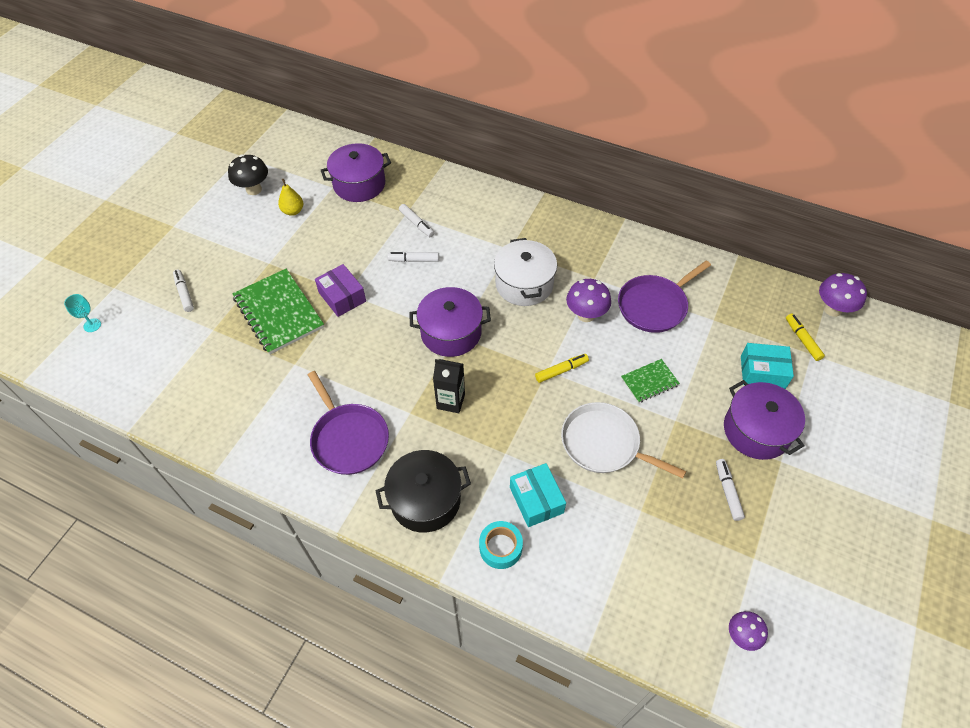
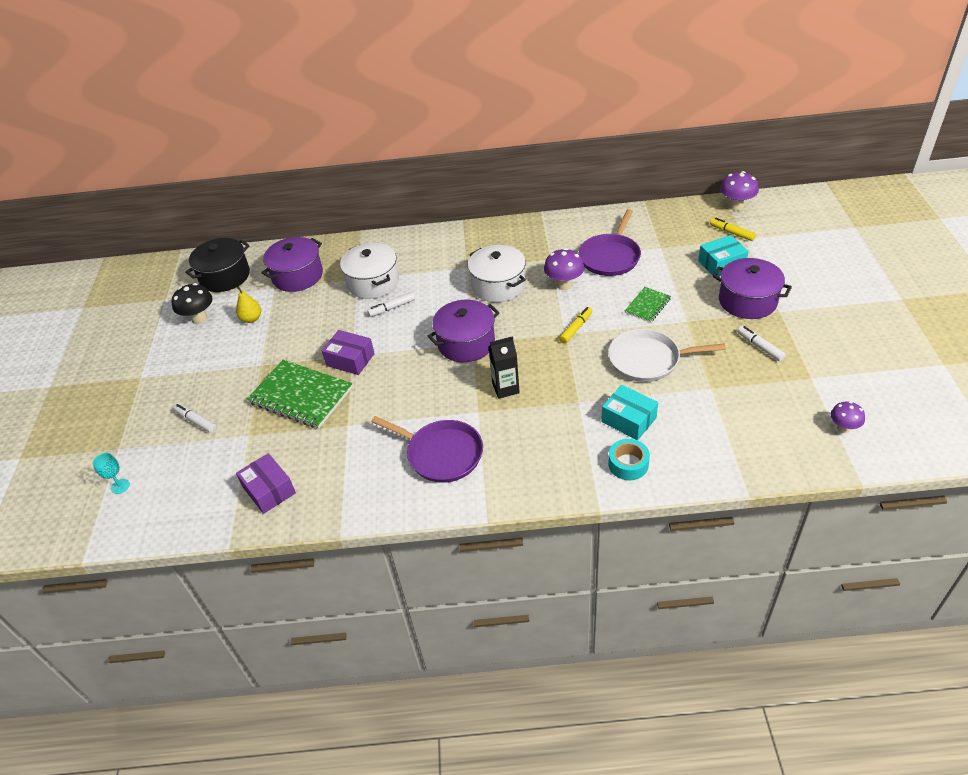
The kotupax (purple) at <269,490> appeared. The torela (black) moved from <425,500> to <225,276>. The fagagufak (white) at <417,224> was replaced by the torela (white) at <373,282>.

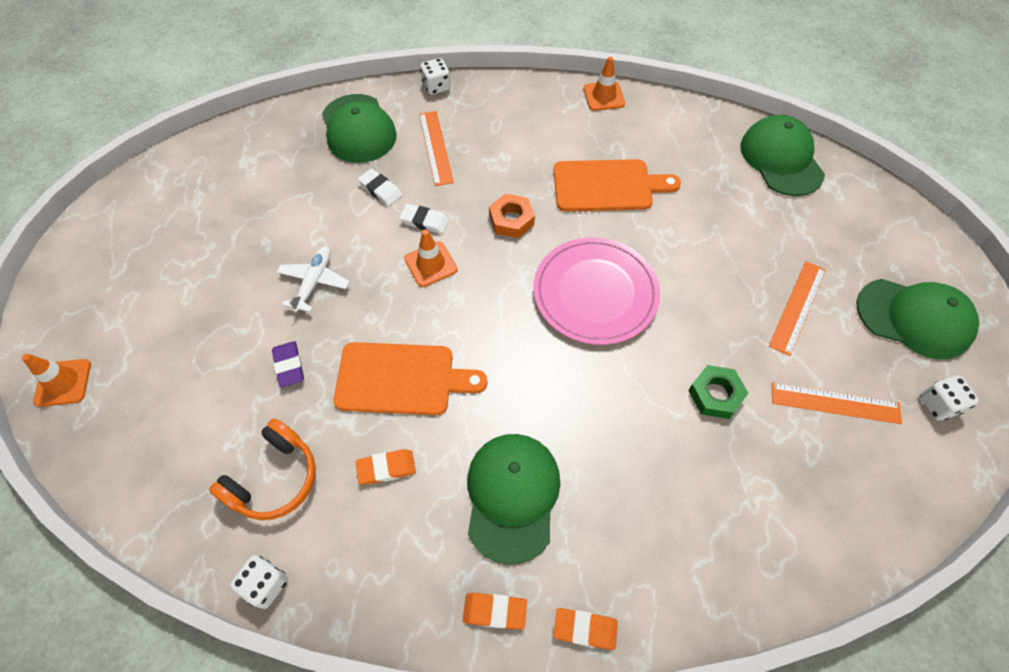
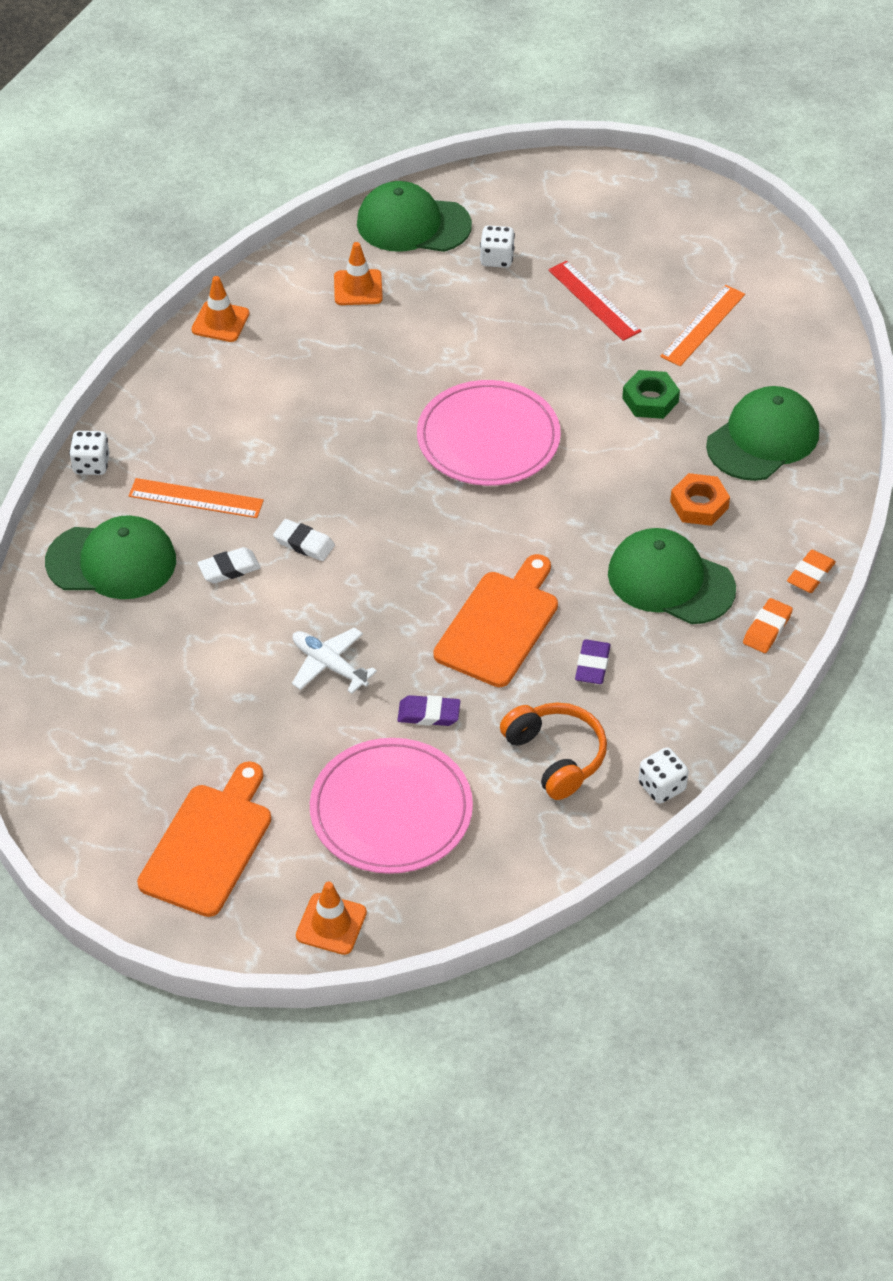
The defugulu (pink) at <391,810> appeared. The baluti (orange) moved from <430,264> to <358,288>. The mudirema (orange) moved from <511,220> to <699,505>. The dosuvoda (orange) moved from <607,186> to <209,844>. The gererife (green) moved from <914,318> to <763,439>. The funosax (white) moved from <938,404> to <496,259>. The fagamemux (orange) at <386,468> became the fagamemux (purple) at <592,665>. The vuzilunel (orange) at <798,307> became the vuzilunel (red) at <594,300>. The fagamemux (white) at <424,221> turned 75 degrees clockwise.

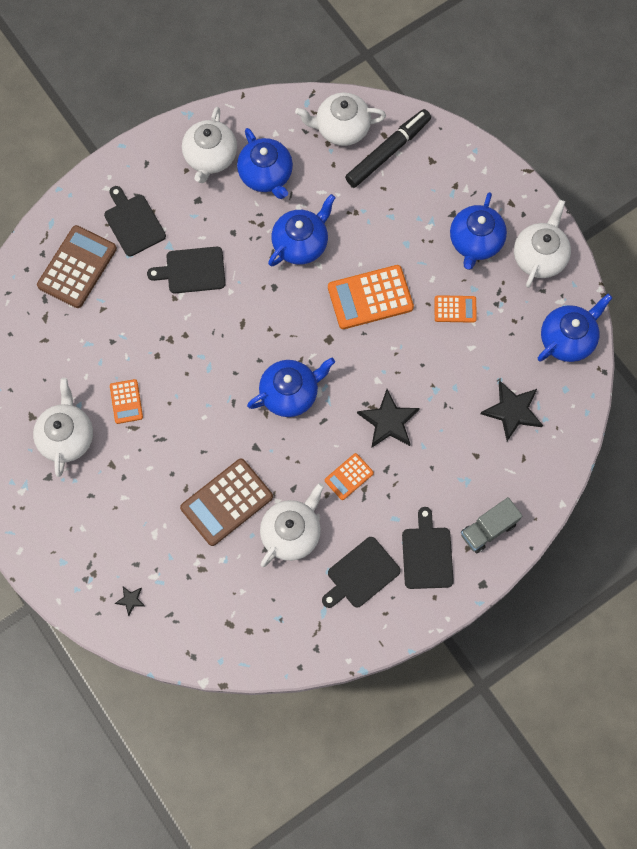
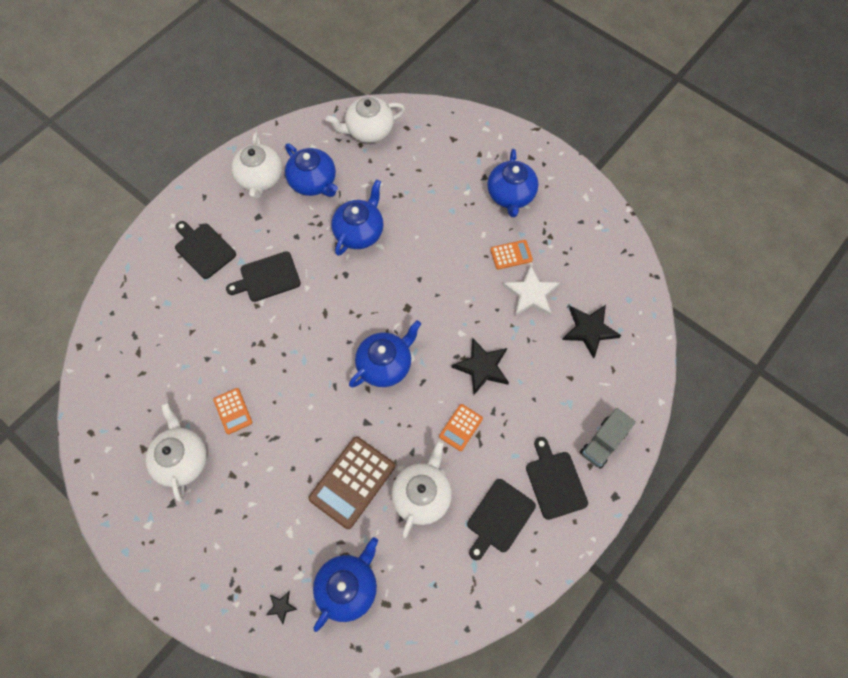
The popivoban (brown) at <77,267> disappeared. The popivoban (orange) at <370,297> disappeared. The fagagufak (black) at <388,152> disappeared. The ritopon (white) at <539,257> disappeared. The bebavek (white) at <531,293> appeared. The ritopon (blue) moved from <567,339> to <348,587>.

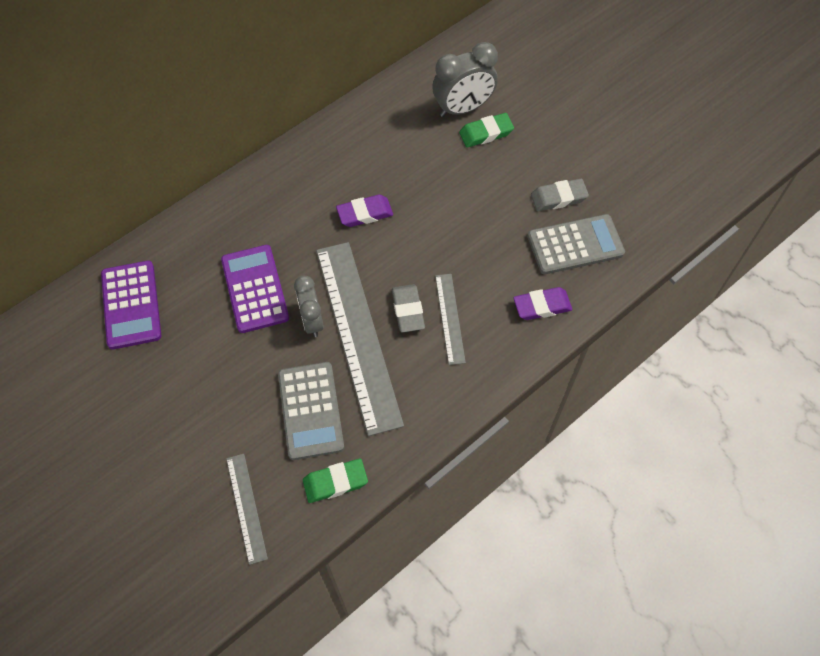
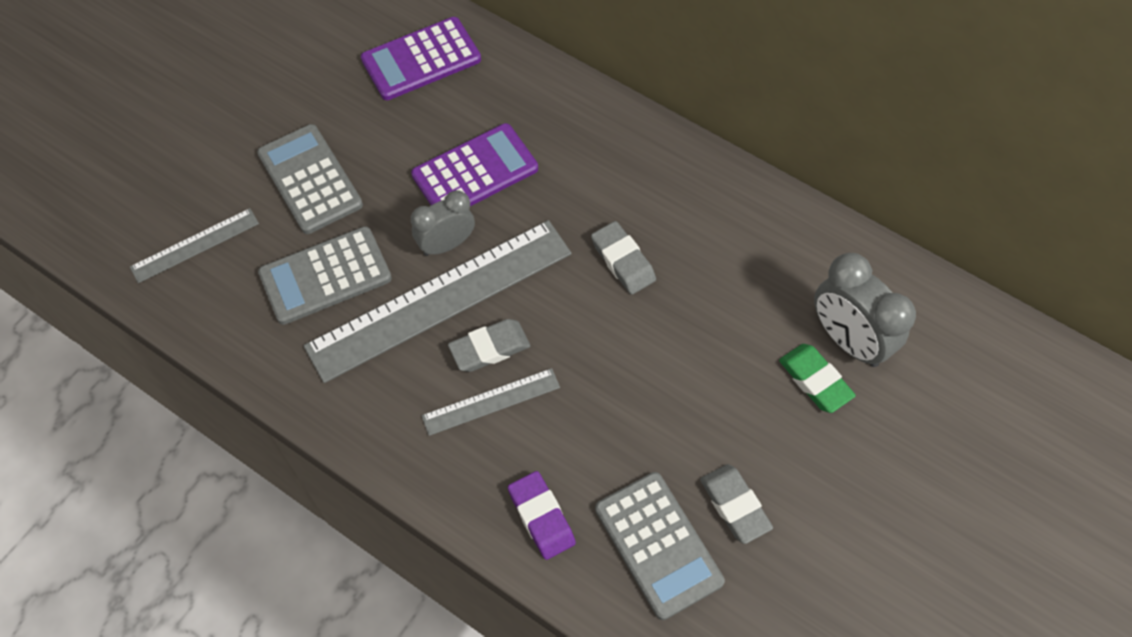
The fagamemux (green) at <335,482> disappeared. The popivoban (grey) at <310,179> appeared. The fagamemux (purple) at <365,213> became the fagamemux (grey) at <623,261>.

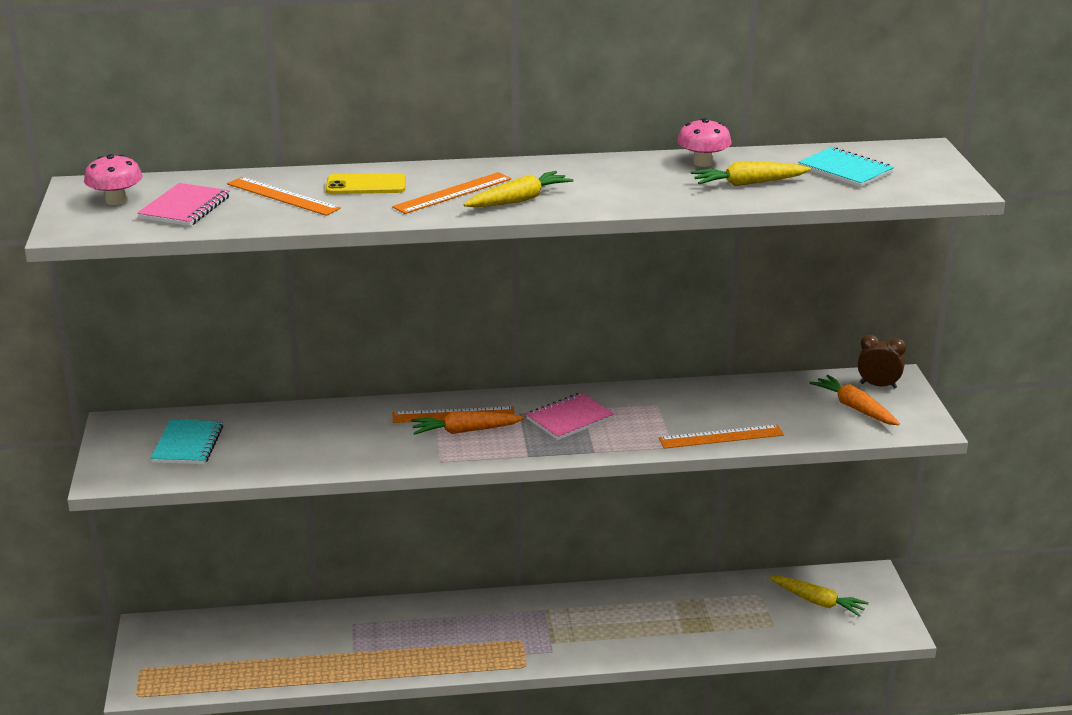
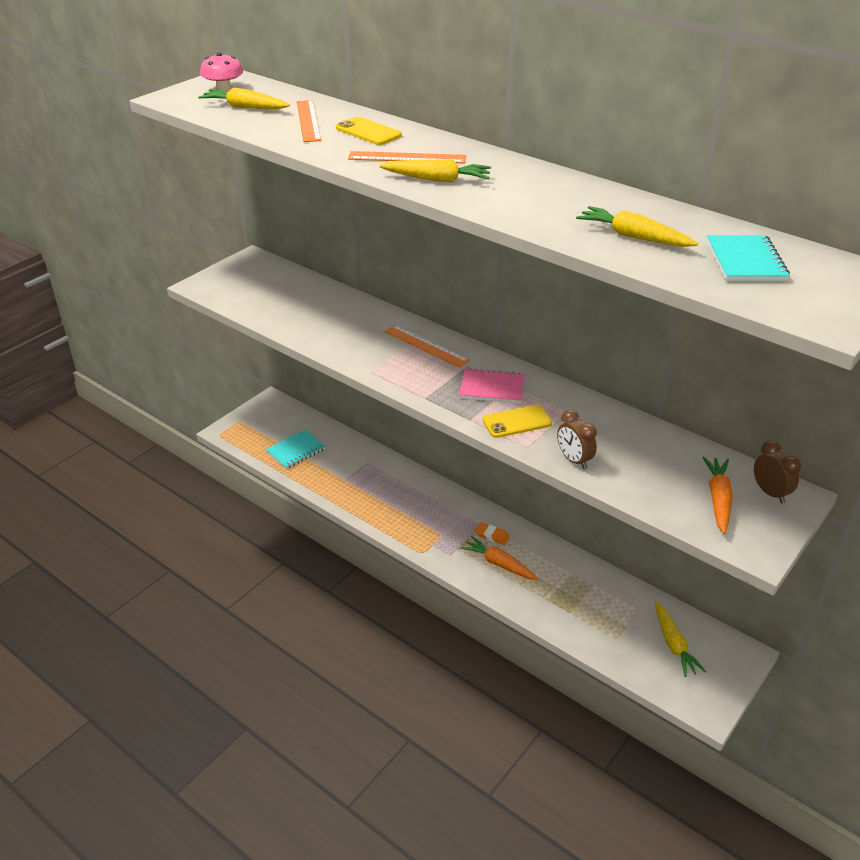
The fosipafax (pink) at <703,163> disappeared. The fagamemux (orange) at <492,535> appeared. The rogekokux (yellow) at <517,422> appeared. The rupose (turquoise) moved from <187,444> to <296,451>. The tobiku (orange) moved from <465,431> to <499,564>. The rupose (pink) at <185,208> was replaced by the tobiku (yellow) at <245,107>. The vuzilunel (orange) at <721,437> was replaced by the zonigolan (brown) at <574,460>.

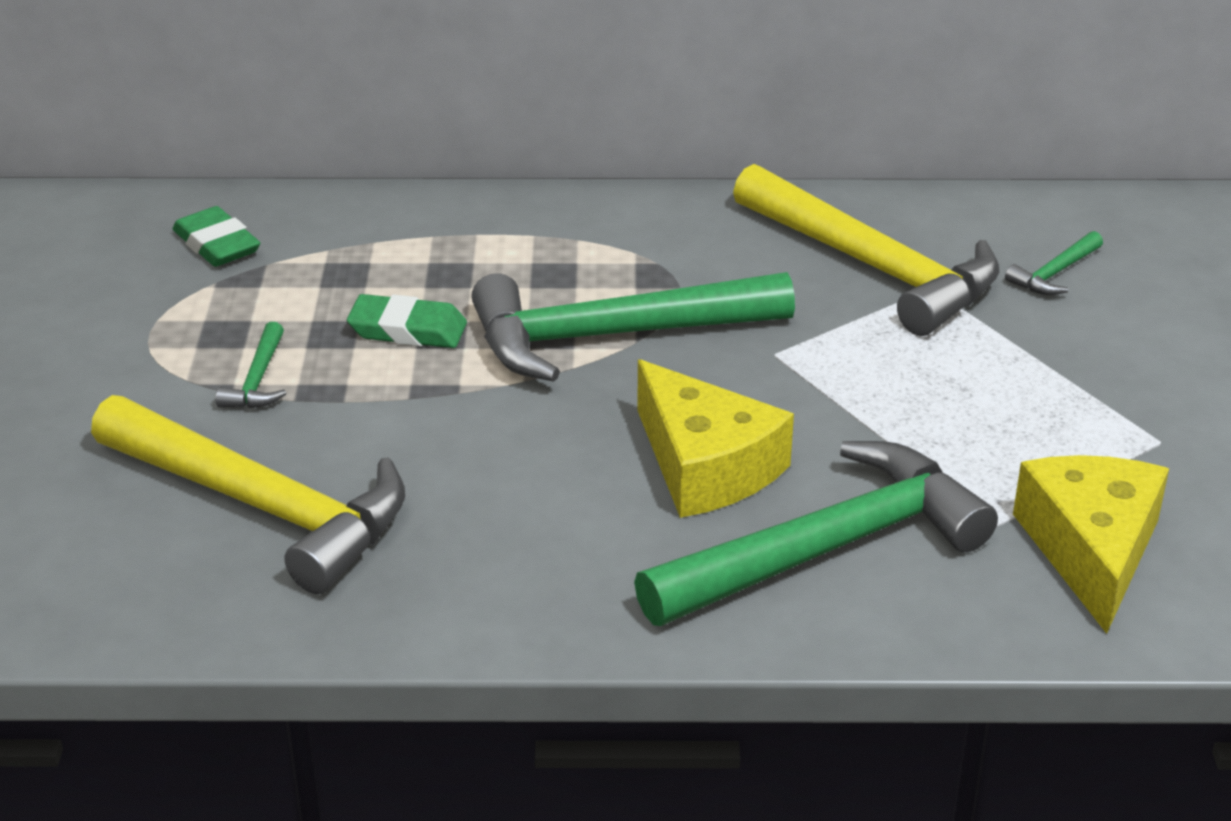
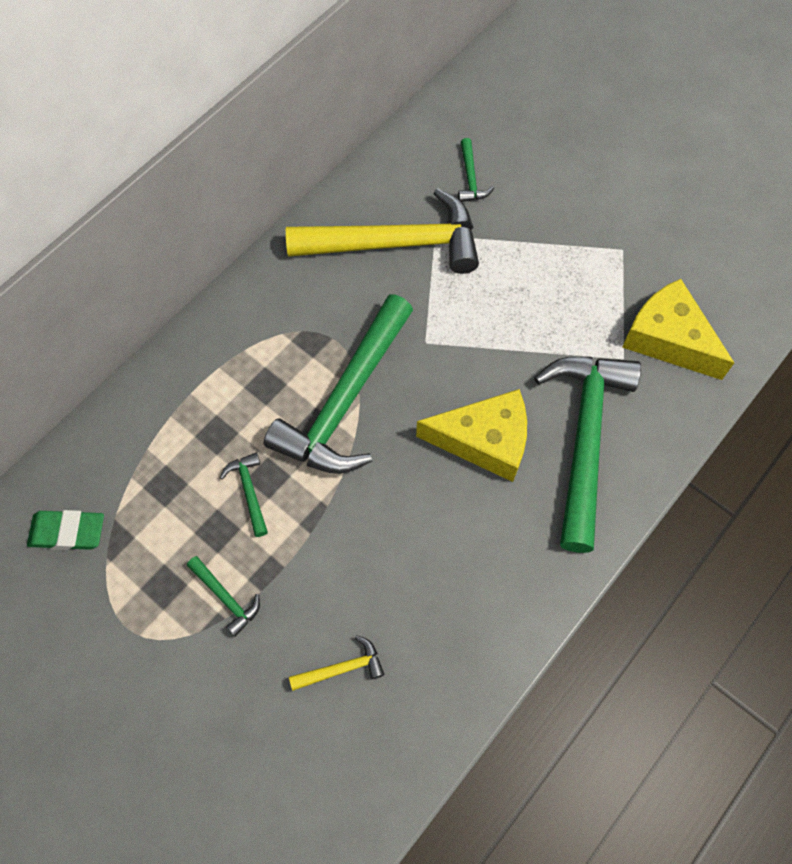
The fagamemux (green) at <408,329> was replaced by the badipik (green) at <249,491>. The badipik (yellow) at <263,506> changed to 0.40 times the size.

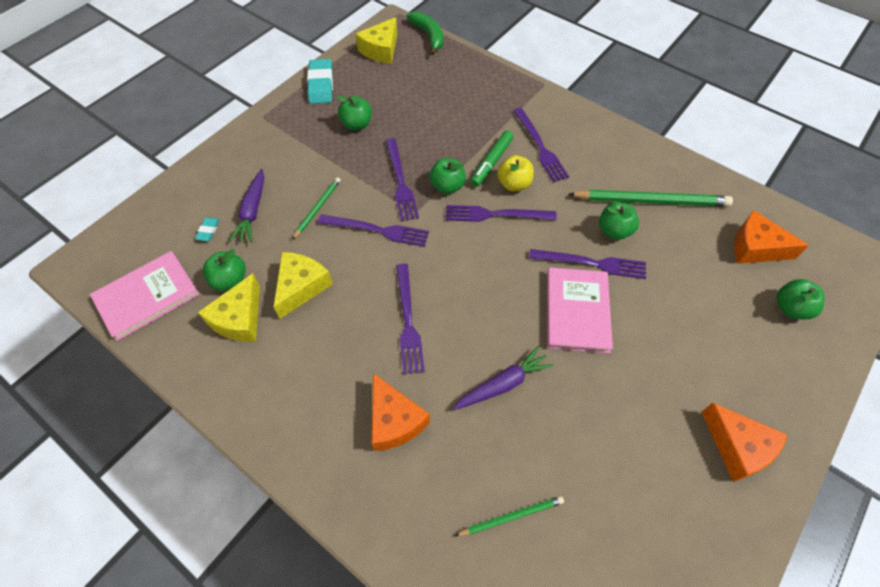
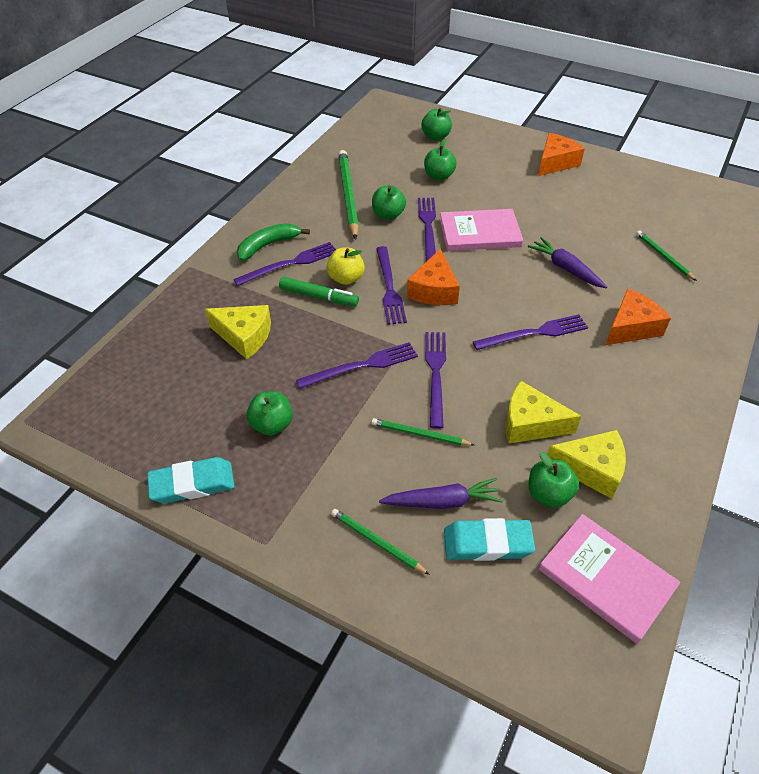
The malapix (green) at <377,542> appeared. The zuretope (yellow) moved from <381,50> to <244,336>. The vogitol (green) moved from <428,36> to <268,245>. The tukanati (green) moved from <447,186> to <439,176>. The zuretope (orange) moved from <755,248> to <434,290>. The fagamemux (turquoise) at <208,230> changed to 2.04 times the size.

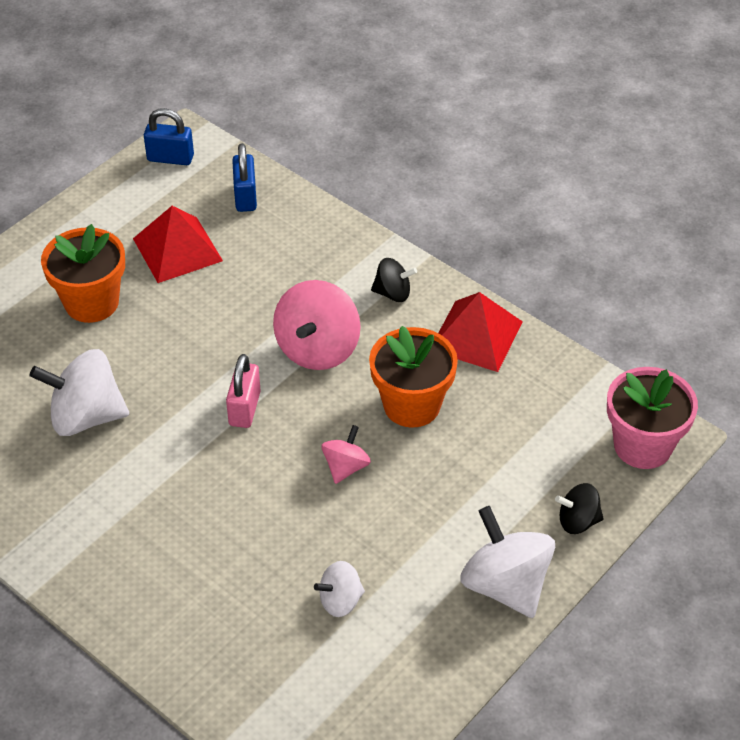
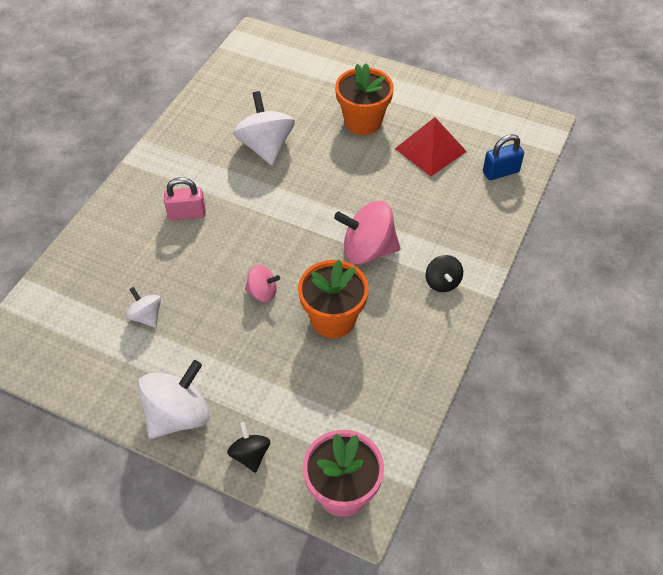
The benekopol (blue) at <170,158> disappeared. The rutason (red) at <476,335> disappeared. The benekopol (pink) moved from <244,408> to <187,214>.

